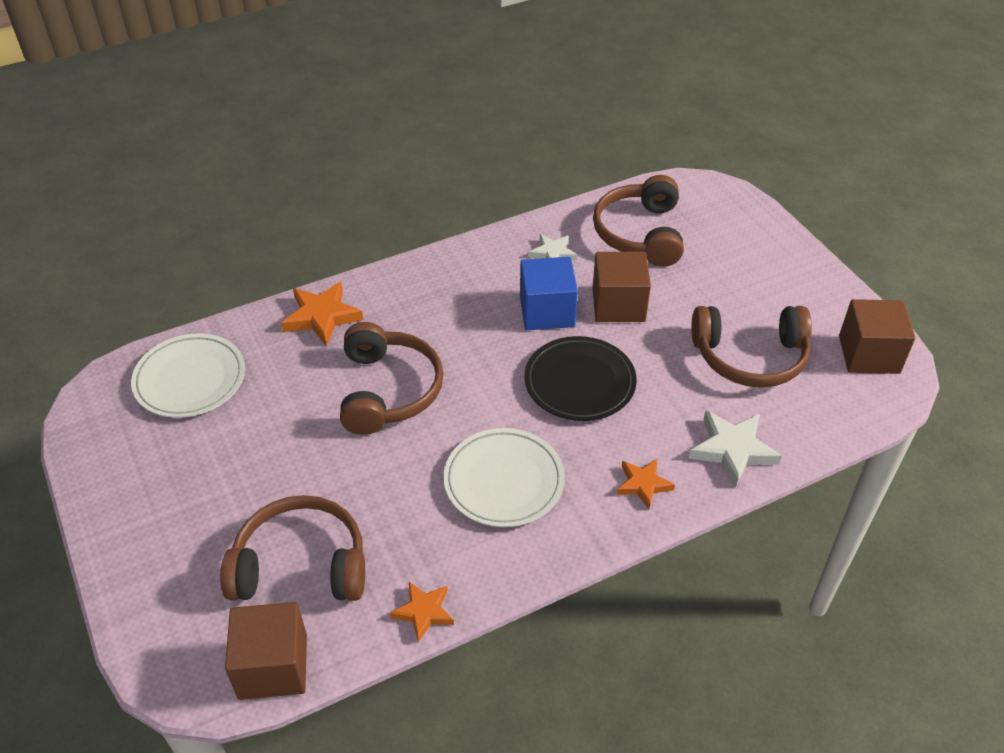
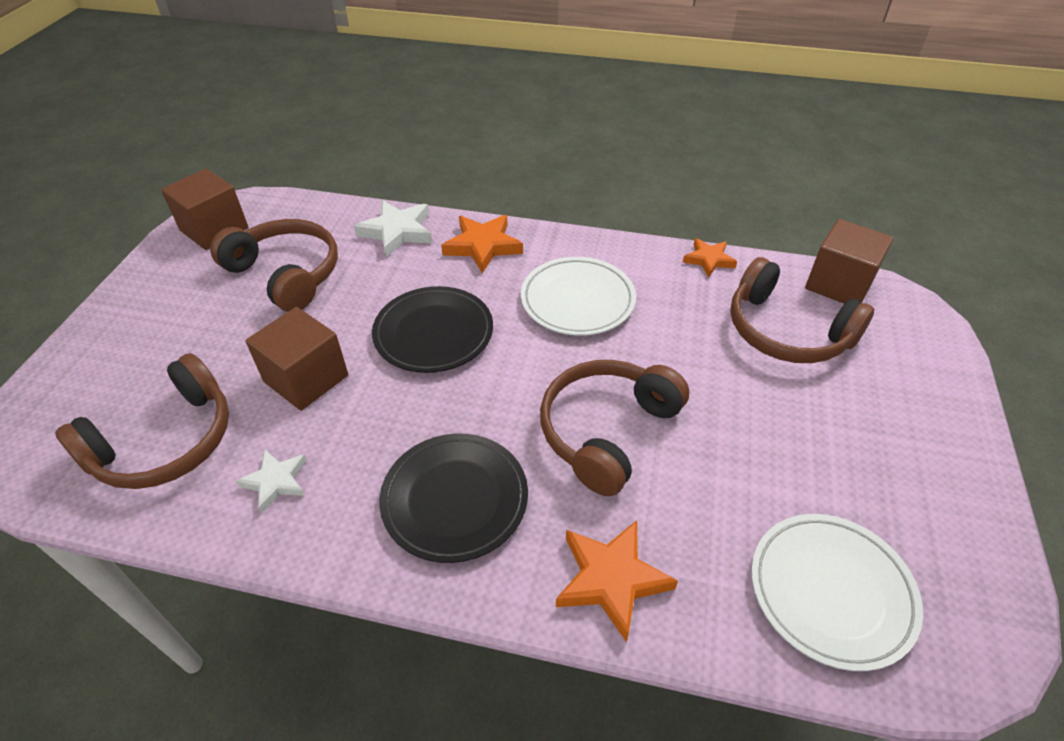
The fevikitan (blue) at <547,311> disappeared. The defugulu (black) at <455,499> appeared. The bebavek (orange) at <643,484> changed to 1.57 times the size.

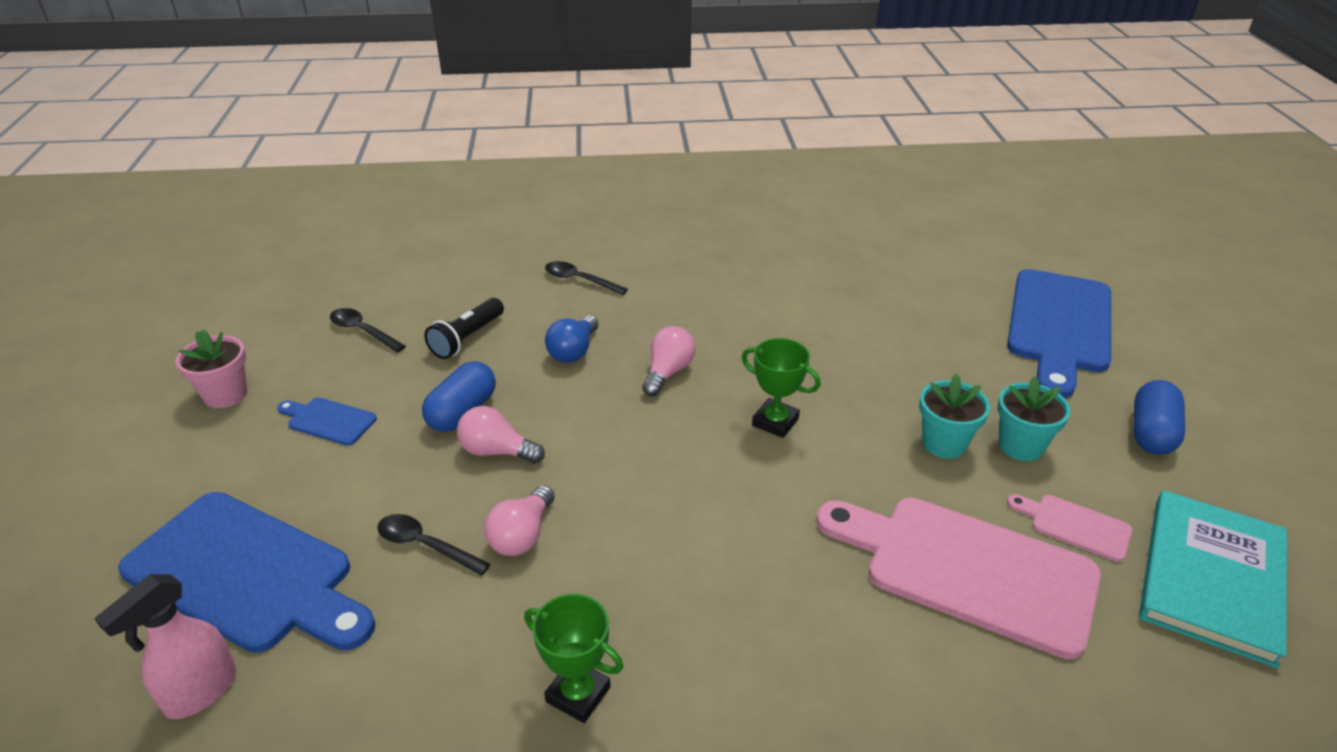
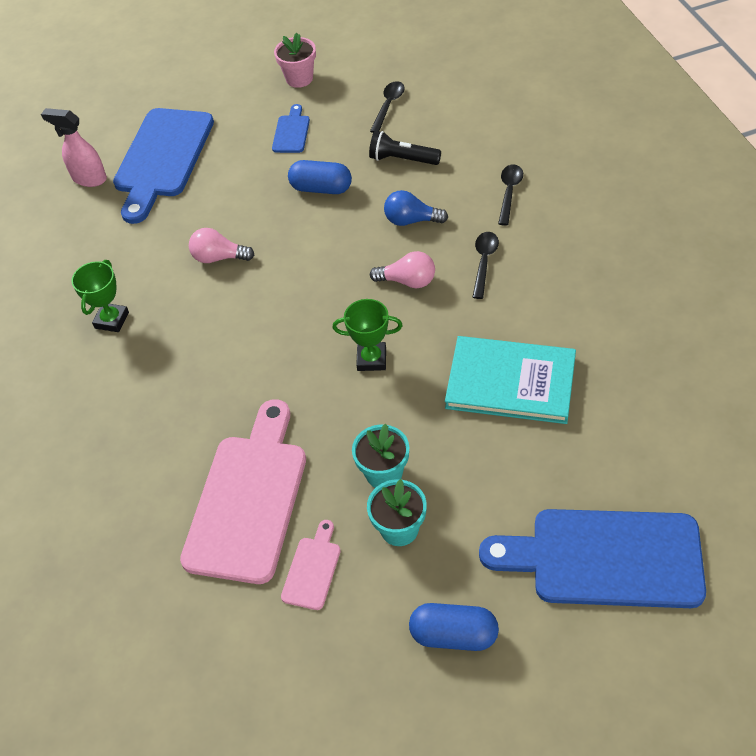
The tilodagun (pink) at <497,451> disappeared. The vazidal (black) moved from <425,545> to <484,262>. The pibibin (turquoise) moved from <1211,578> to <510,382>. The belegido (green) at <775,422> turned 75 degrees clockwise.

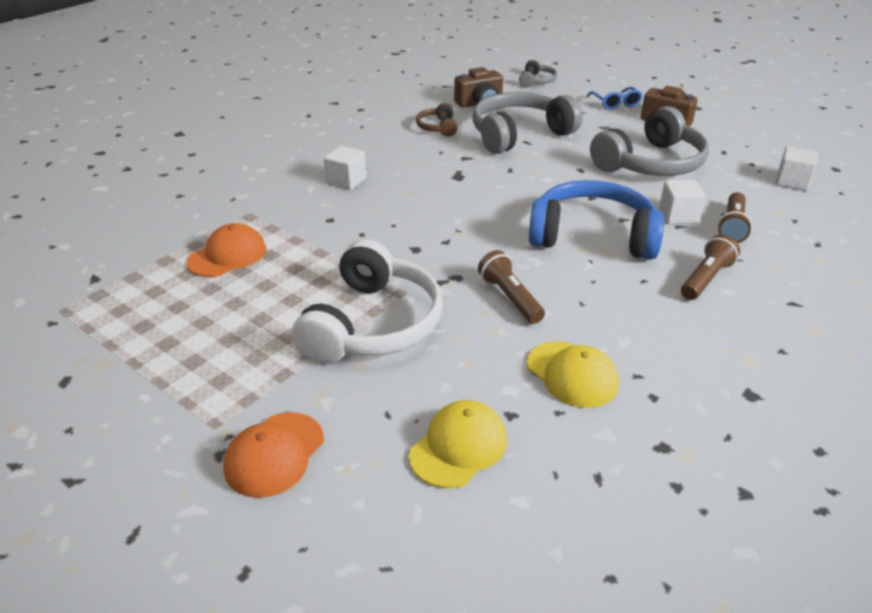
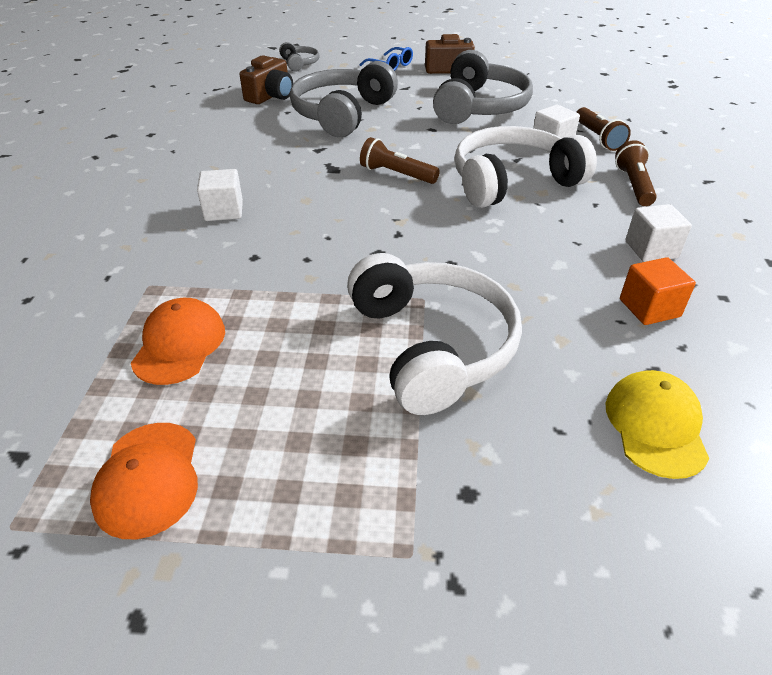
The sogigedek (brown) at <438,127> disappeared. The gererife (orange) moved from <274,454> to <148,478>. The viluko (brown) moved from <510,298> to <396,174>. The fevikitan (white) moved from <792,182> to <651,249>. The gererife (yellow) at <572,374> was replaced by the fevikitan (orange) at <649,308>. The sogigedek (blue) at <592,236> became the sogigedek (white) at <513,182>.

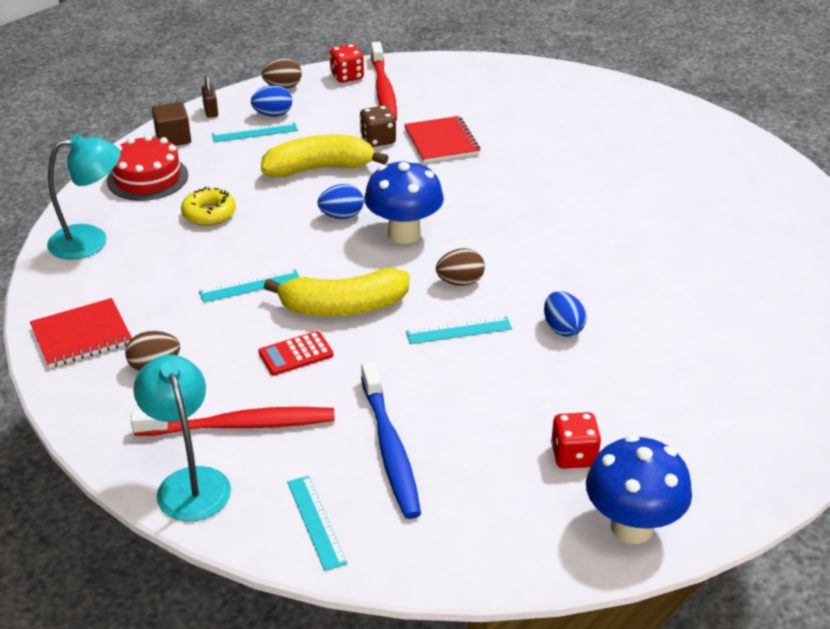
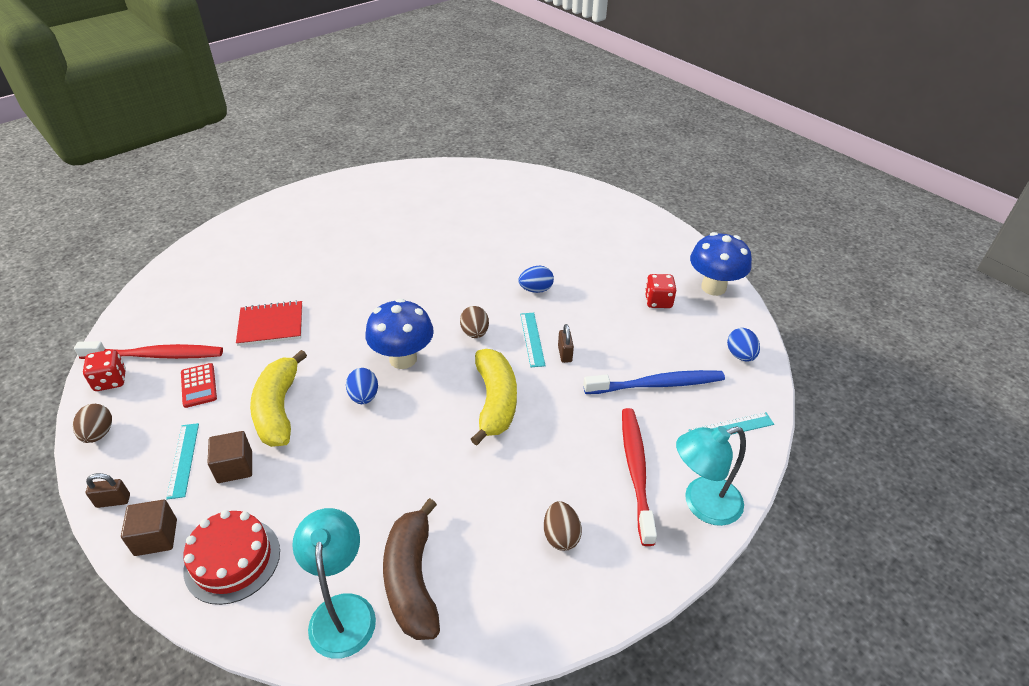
The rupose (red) at <82,335> disappeared. The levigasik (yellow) at <209,213> disappeared. The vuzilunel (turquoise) at <250,286> disappeared. The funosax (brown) at <378,140> disappeared. The fevikitan (brown) at <235,467> appeared. The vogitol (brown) at <412,580> appeared. The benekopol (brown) at <565,354> appeared. The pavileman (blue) moved from <273,115> to <740,355>. The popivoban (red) moved from <296,354> to <199,385>.

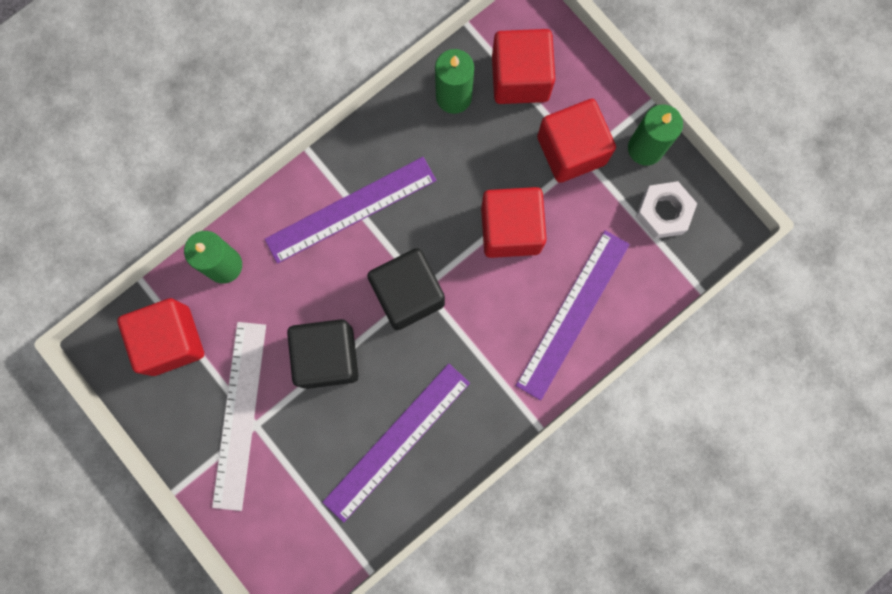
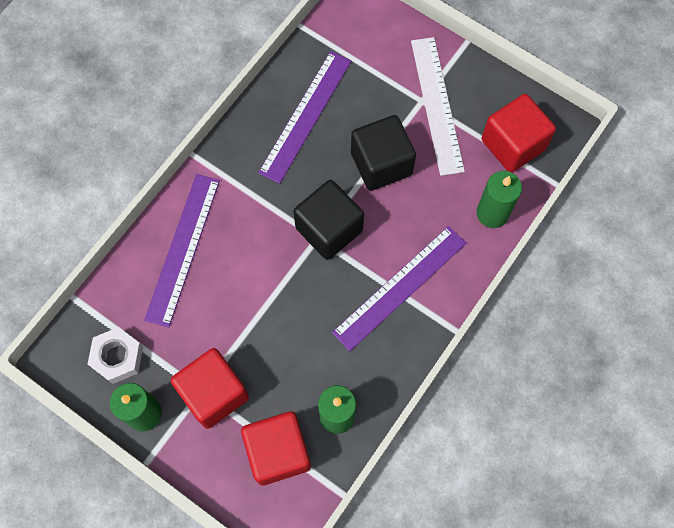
The fevikitan (red) at <510,229> disappeared.

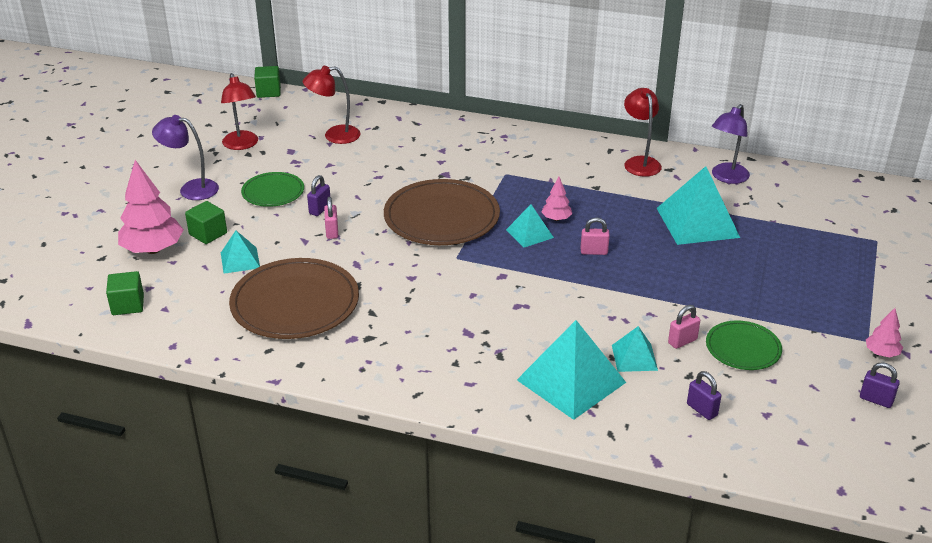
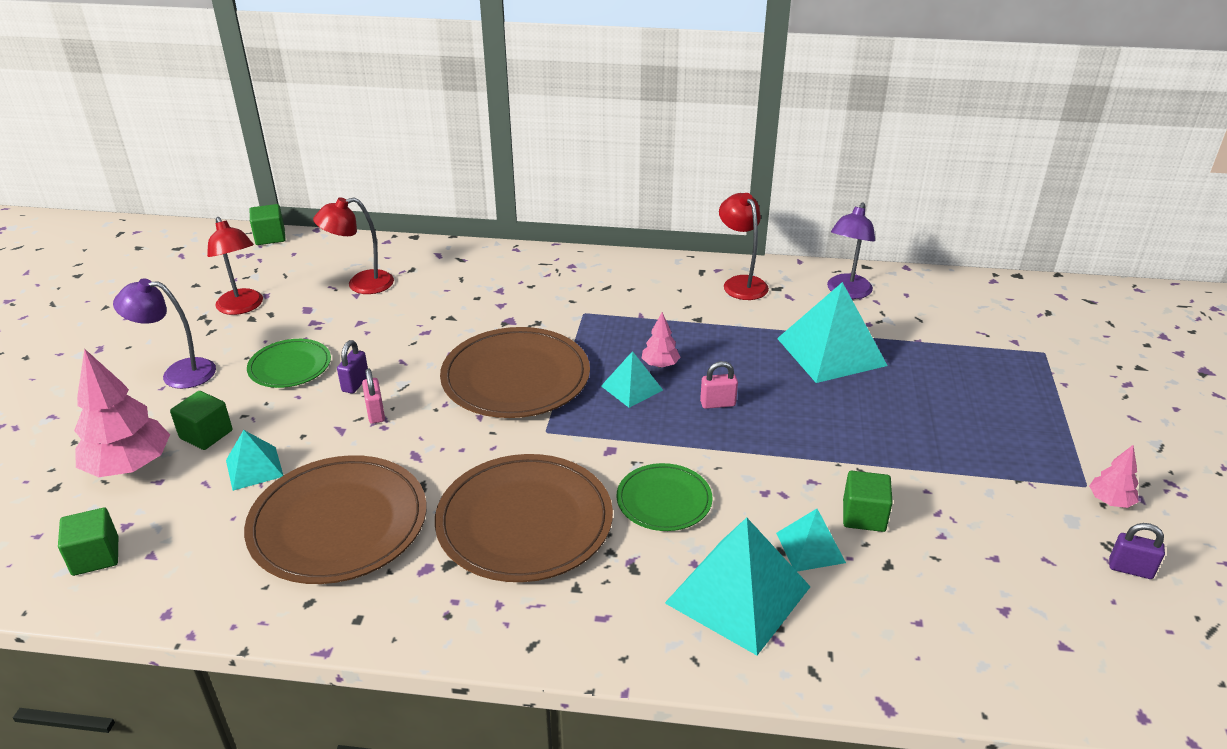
The benekopol (purple) at <702,410> disappeared. The defugulu (brown) at <524,522> appeared. The defugulu (green) moved from <743,348> to <664,500>. The benekopol (pink) at <682,341> was replaced by the fevikitan (green) at <864,516>.

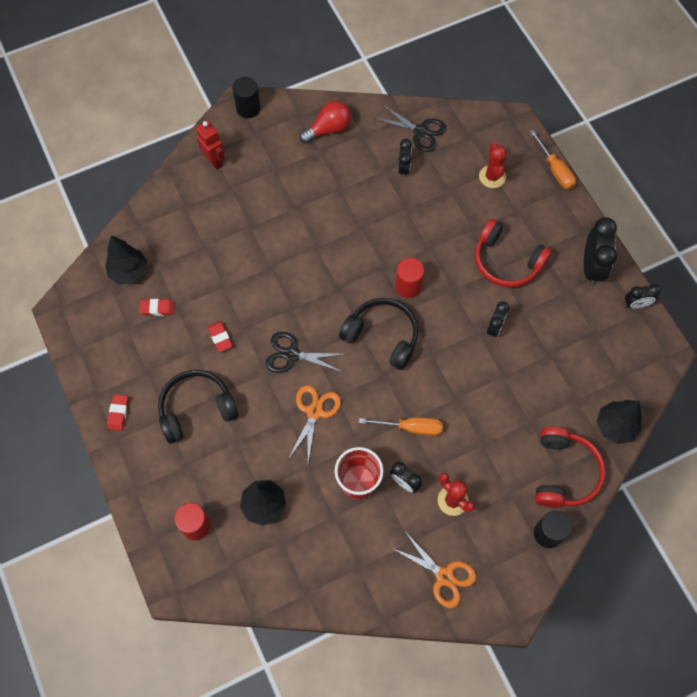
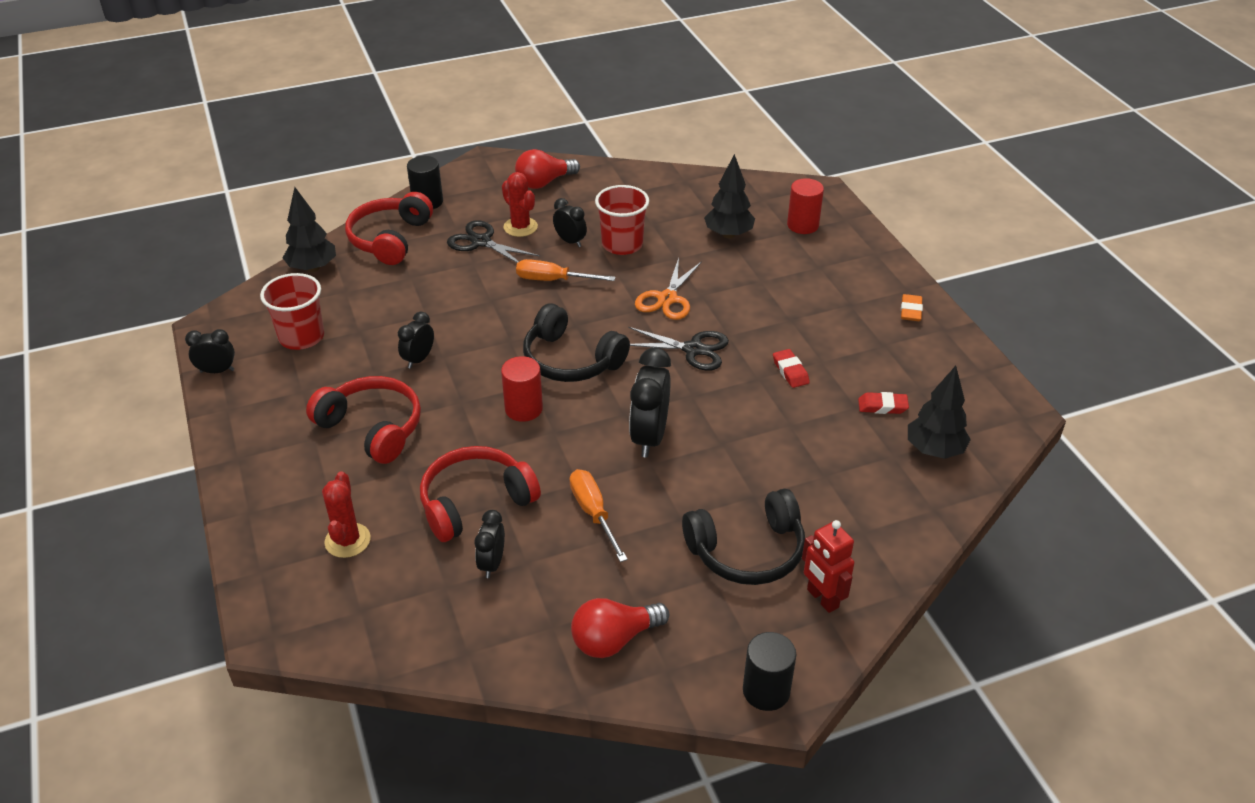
The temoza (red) at <301,337> appeared. The sogigedek (red) at <475,502> appeared. The sogigedek (black) moved from <196,409> to <747,551>. The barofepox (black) moved from <420,132> to <481,242>. The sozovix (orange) moved from <555,170> to <593,513>. The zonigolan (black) moved from <591,267> to <649,437>. The barofepox (orange) at <444,576> was replaced by the tilodagun (red) at <544,182>. The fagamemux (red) at <118,413> became the fagamemux (orange) at <911,311>.

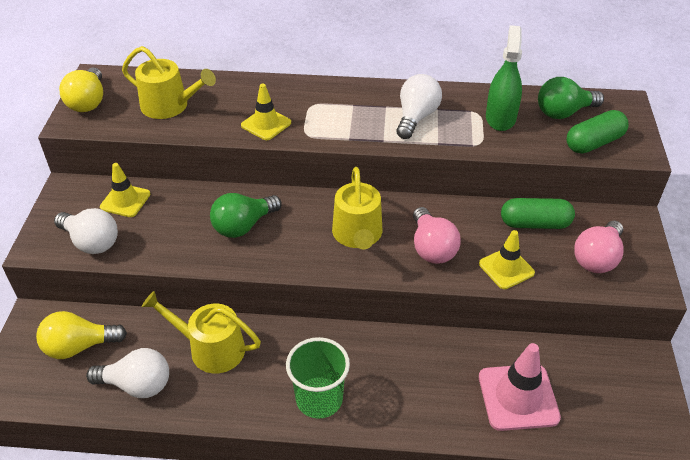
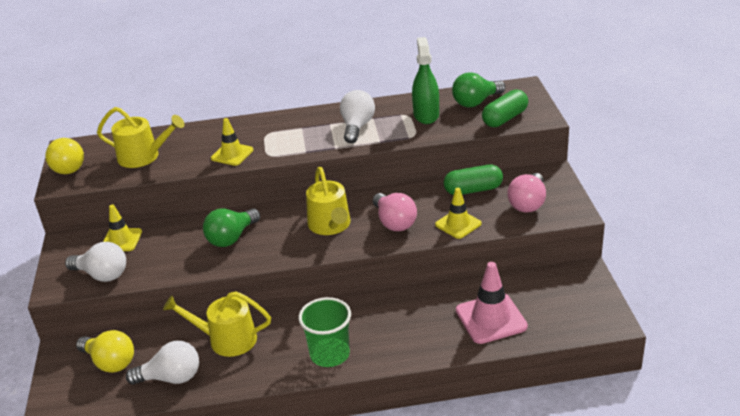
The tilodagun (yellow) at <79,346> turned 120 degrees counterclockwise.

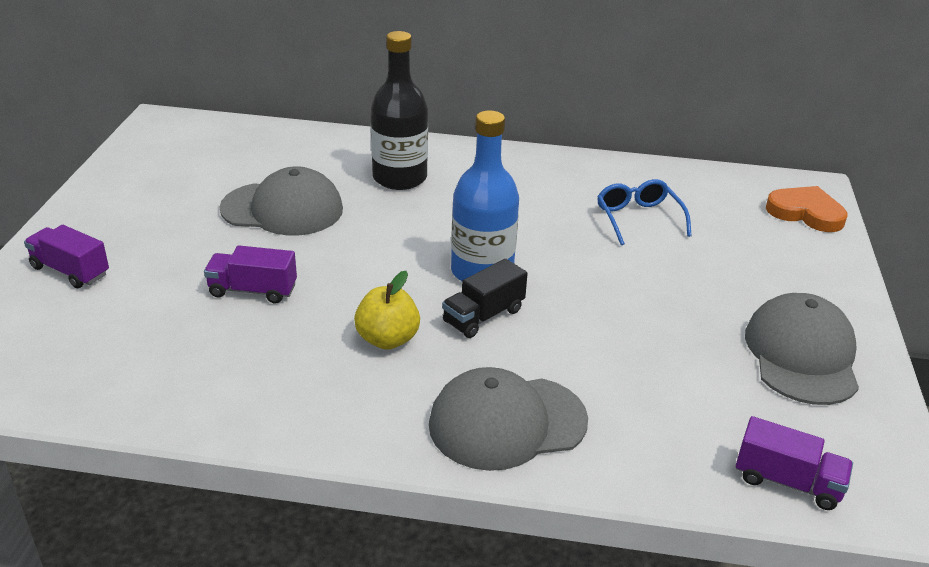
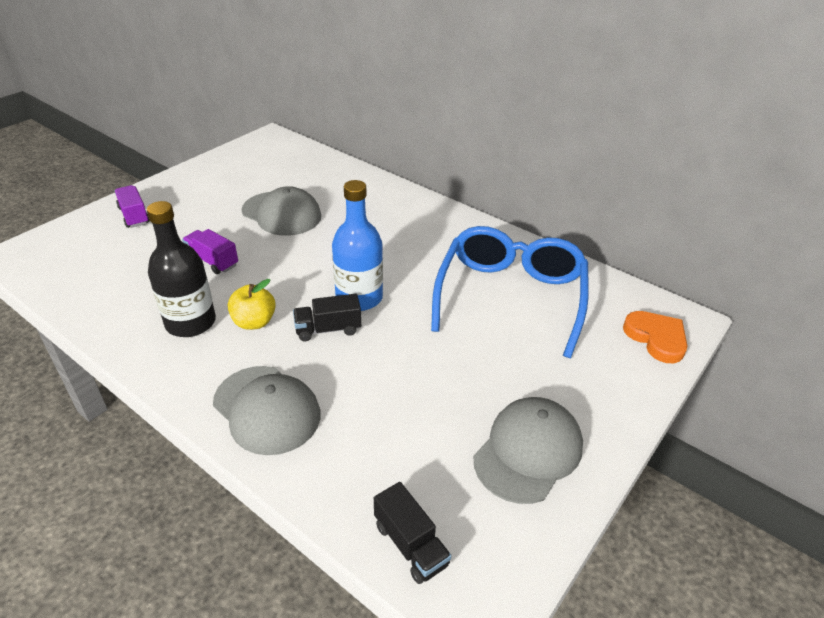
The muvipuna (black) moved from <399,178> to <190,322>. The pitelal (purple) at <787,481> became the pitelal (black) at <410,544>. The gererife (grey) at <507,422> turned 150 degrees counterclockwise. The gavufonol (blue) at <638,219> changed to 2.14 times the size.

